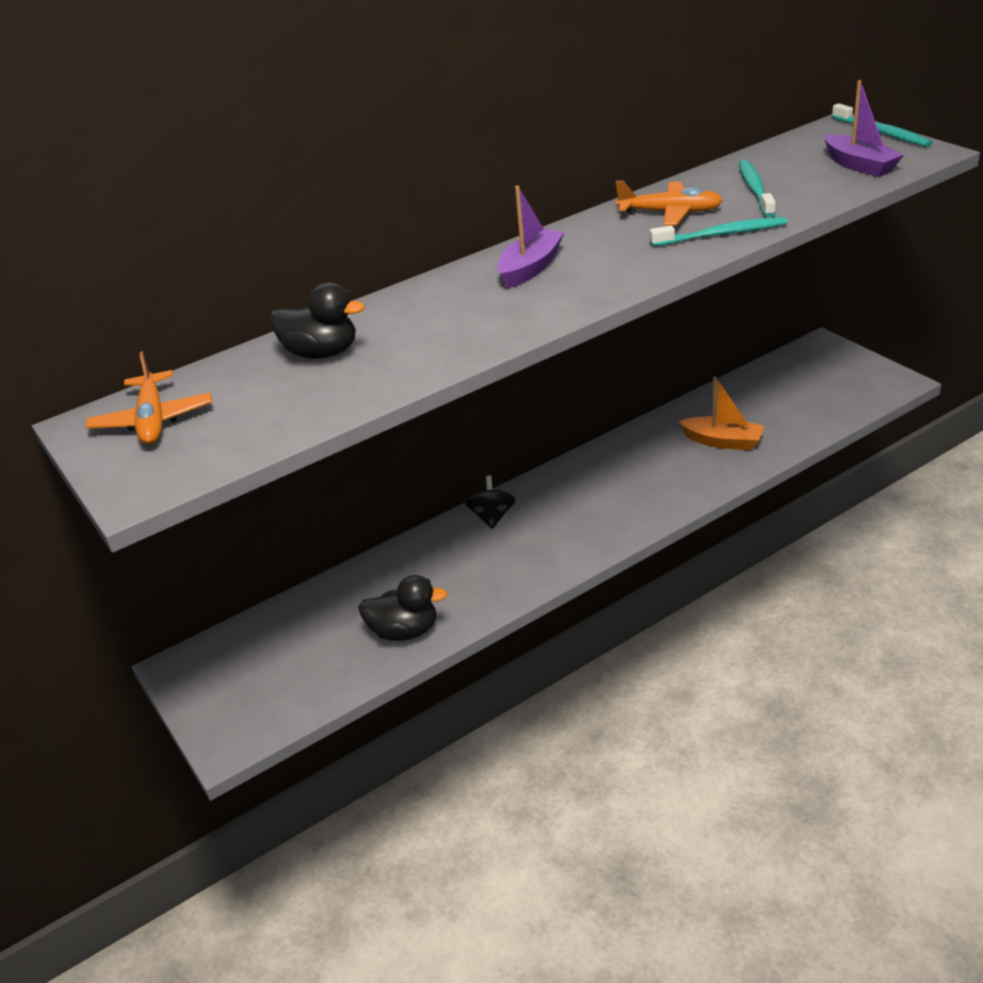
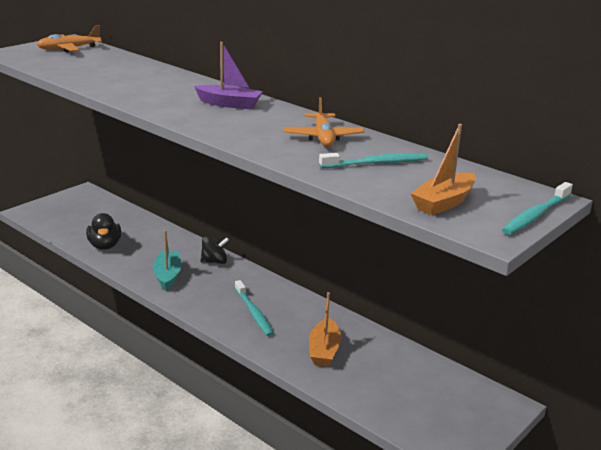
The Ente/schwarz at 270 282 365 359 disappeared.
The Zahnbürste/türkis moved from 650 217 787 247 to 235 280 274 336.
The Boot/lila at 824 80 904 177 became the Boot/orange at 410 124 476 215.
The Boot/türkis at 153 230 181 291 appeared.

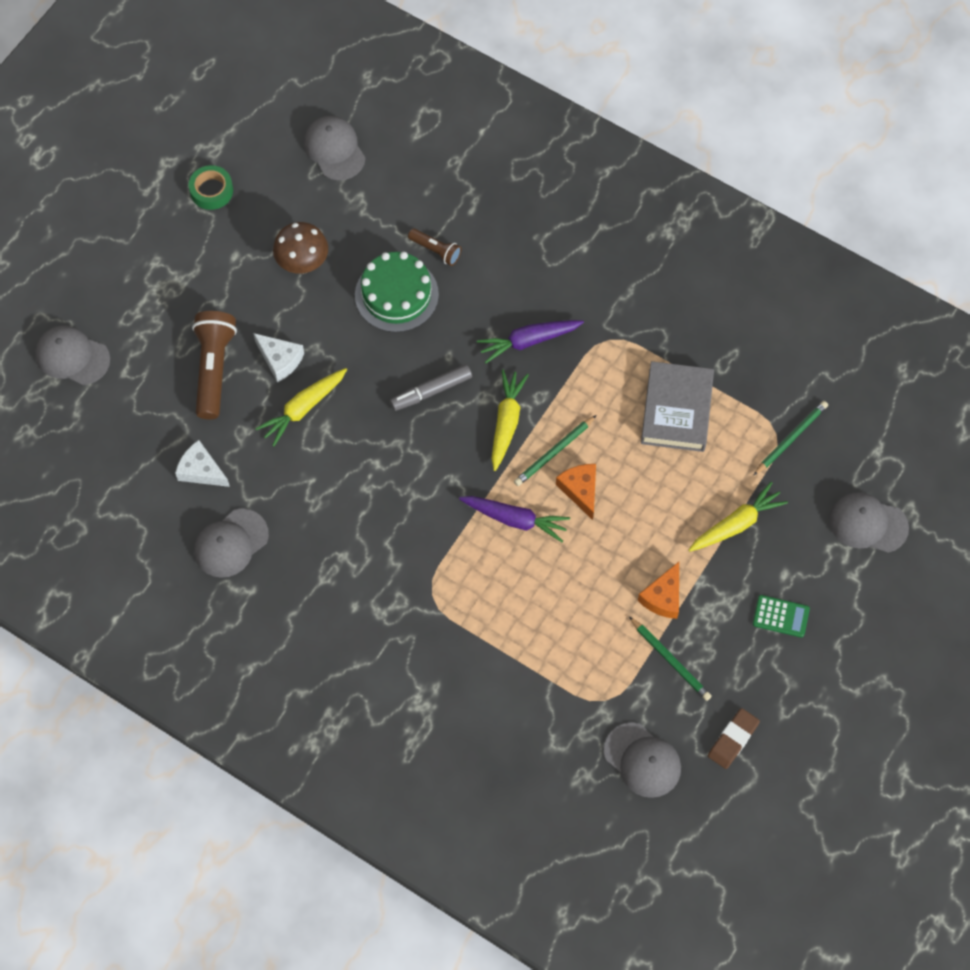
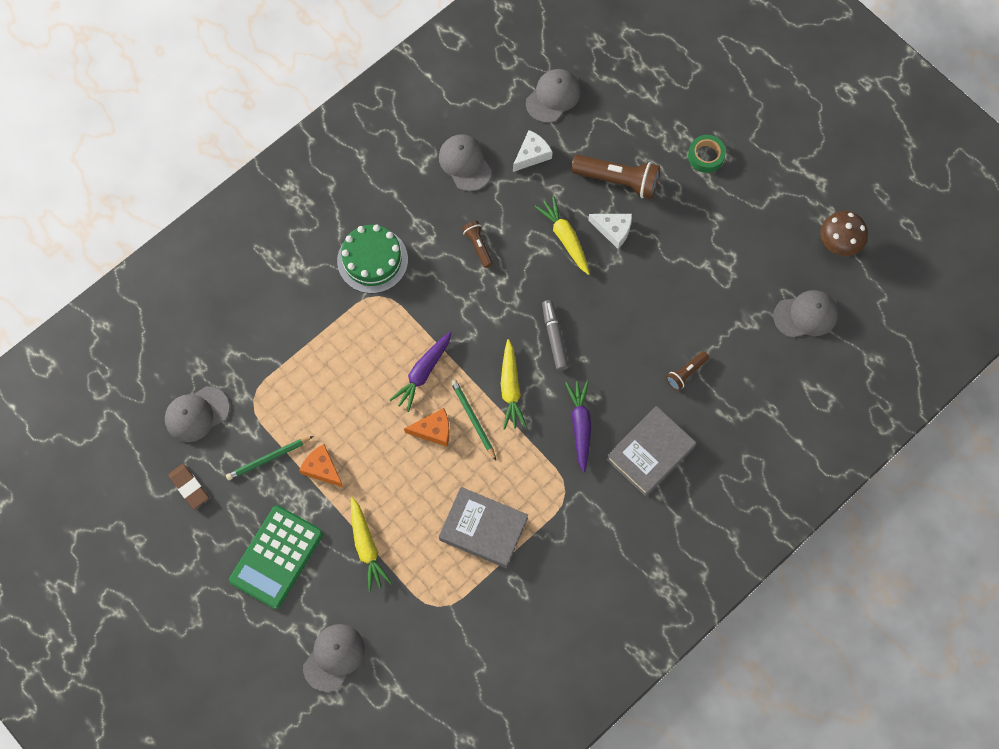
The Kappe/grau moved from 35 325 110 385 to 526 69 581 123.
The Klebeband/grün moved from 189 165 233 210 to 688 135 726 173.
The Käse/weiß at 253 333 304 383 turned 120 degrees counterclockwise.
The Pilz/braun moved from 273 222 328 274 to 821 211 868 256.
The Kuchen/grün moved from 355 252 439 332 to 337 225 408 293.
The Karotte/gelb at 491 370 529 471 turned 60 degrees clockwise.
The Bleistift/grün at 753 401 828 476 disappeared.
The Taschenrechner/grün at 753 595 810 638 changed to 2.05 times the size.
The Taschenlampe/braun at 462 221 493 268 appeared.
The Buch/grau at 606 406 696 496 appeared.

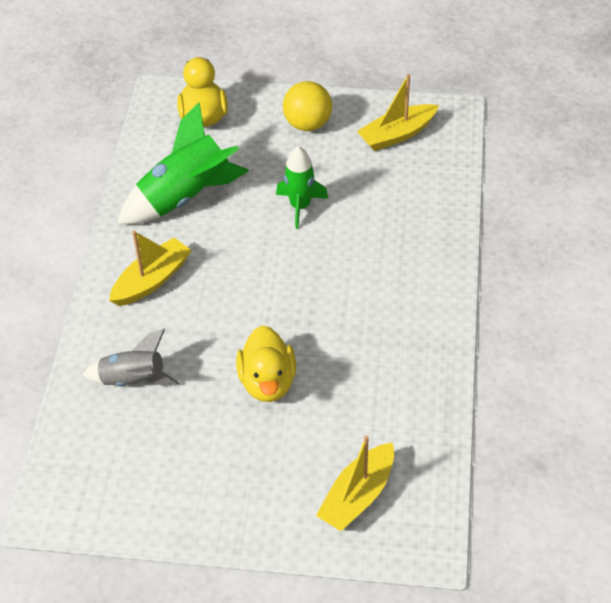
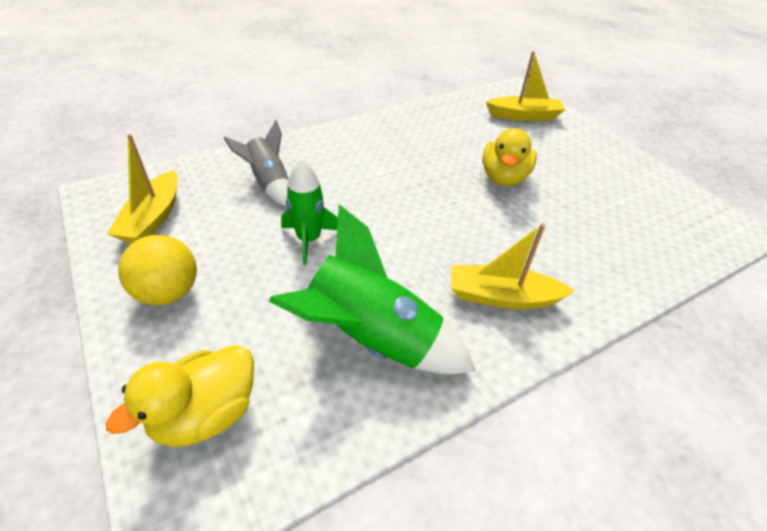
The Rakete/grau moved from 82 329 180 386 to 224 120 289 206.
The Ente/gelb at 236 325 296 402 turned 150 degrees clockwise.
The Boot/gelb at 357 74 439 151 turned 75 degrees clockwise.

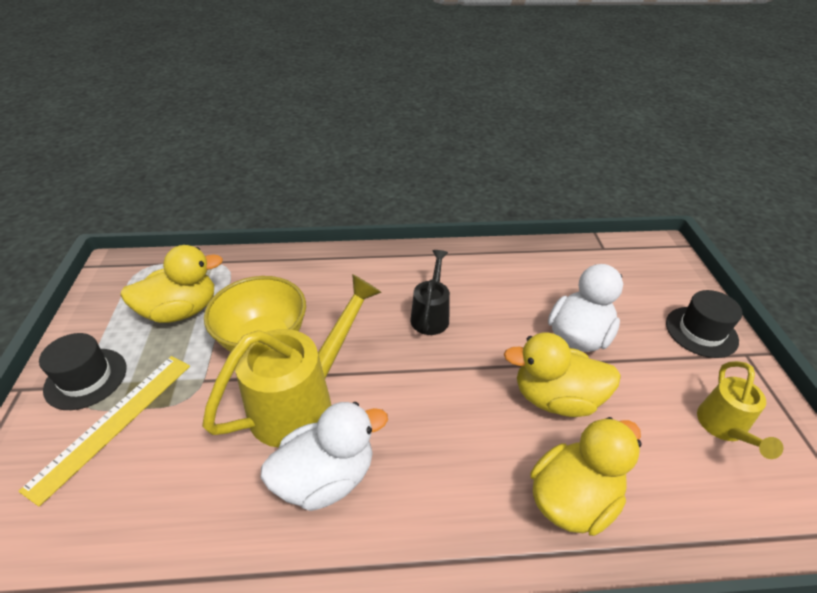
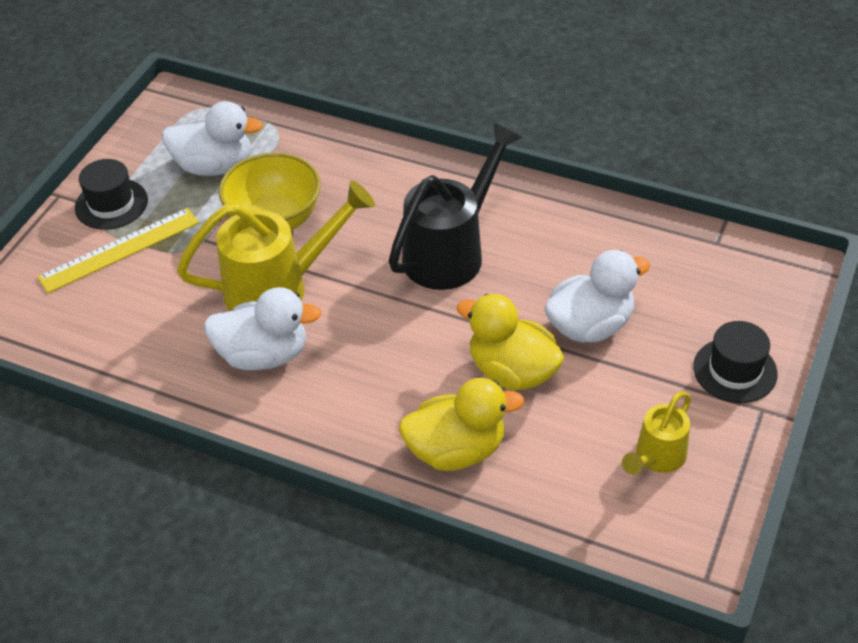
The Ente/gelb at 120 245 223 323 became the Ente/weiß at 162 101 263 176.
The Gießkanne/schwarz at 410 250 450 335 changed to 1.80 times the size.

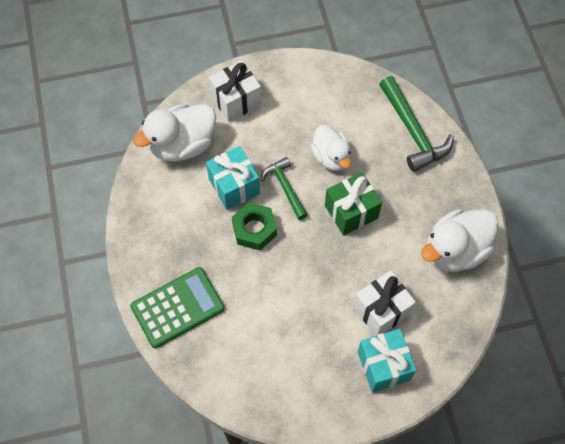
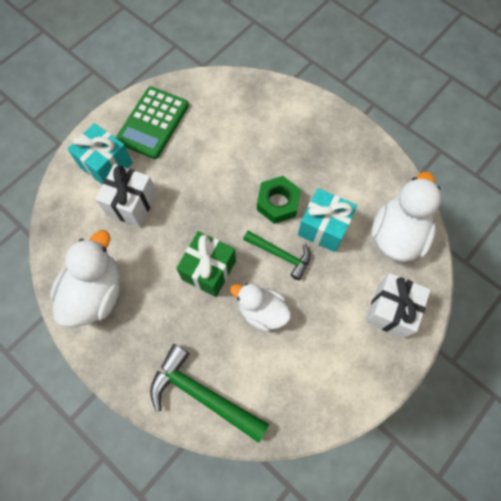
The Taschenrechner/grün moved from 130 267 225 348 to 116 87 189 159.

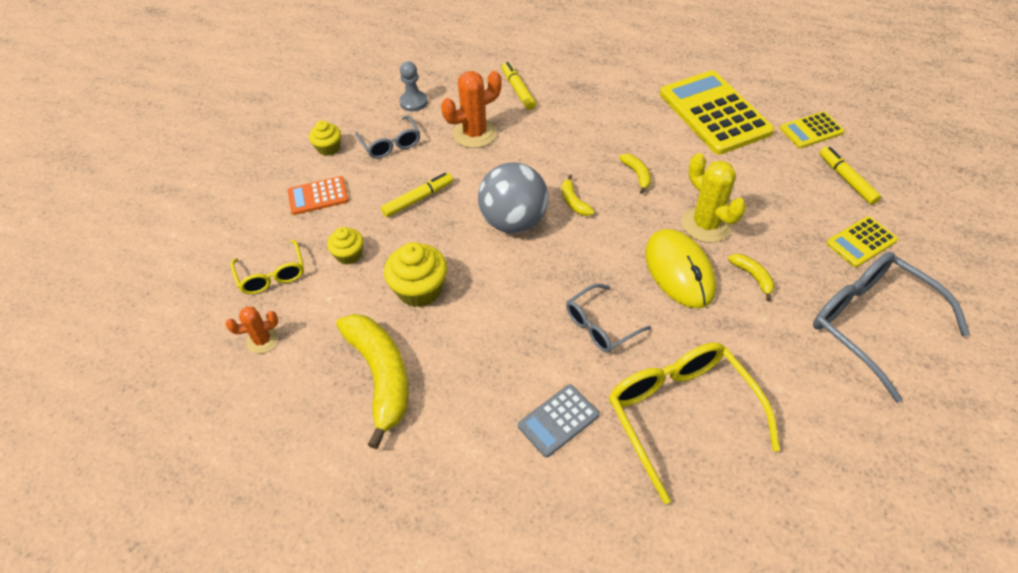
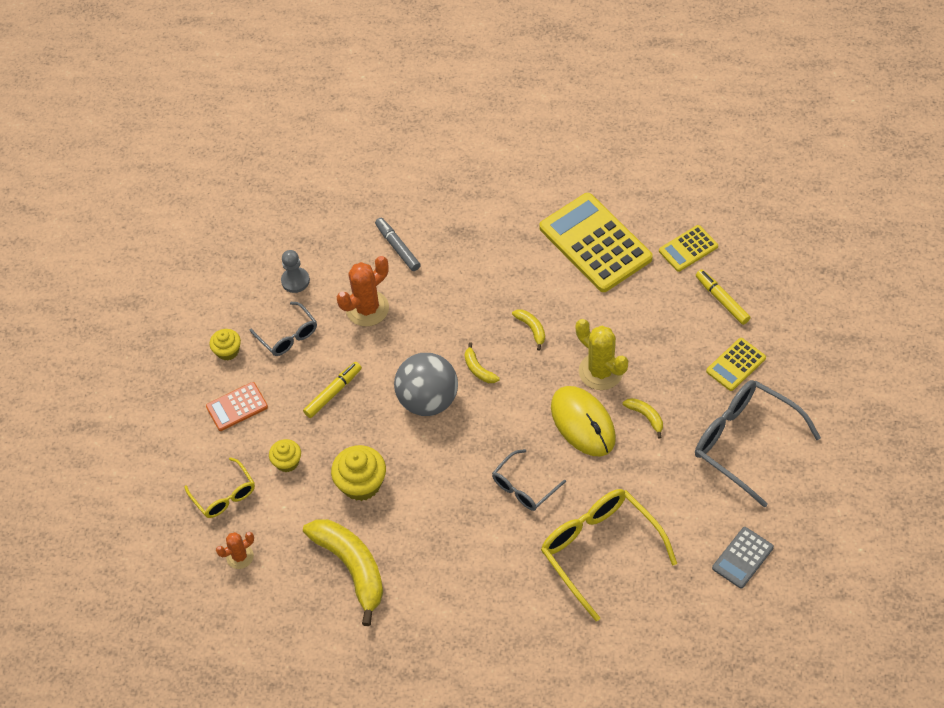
The Filzstift/gelb at 502 62 536 110 became the Filzstift/grau at 375 218 420 271.
The Taschenrechner/grau moved from 518 384 599 457 to 712 527 774 589.

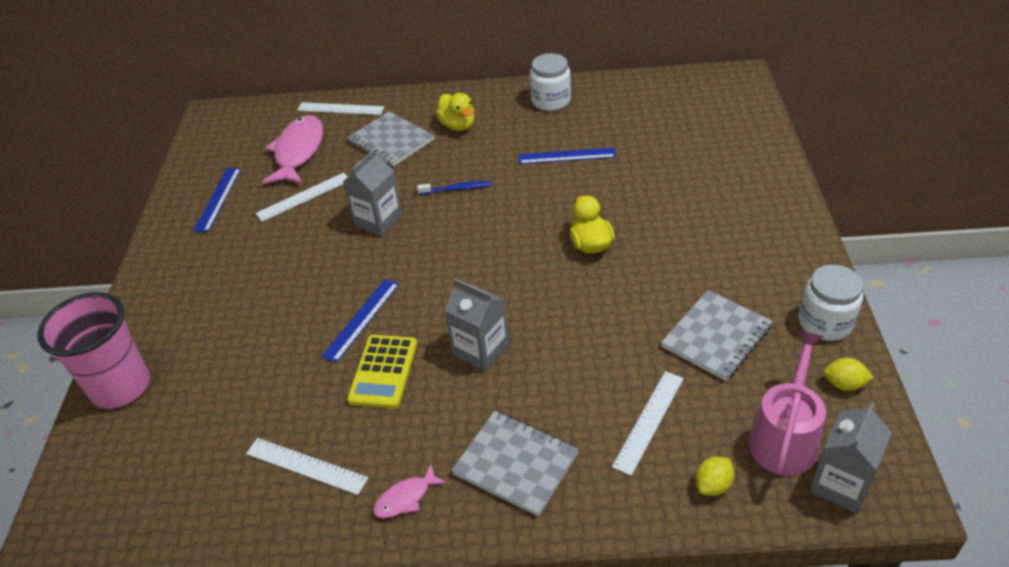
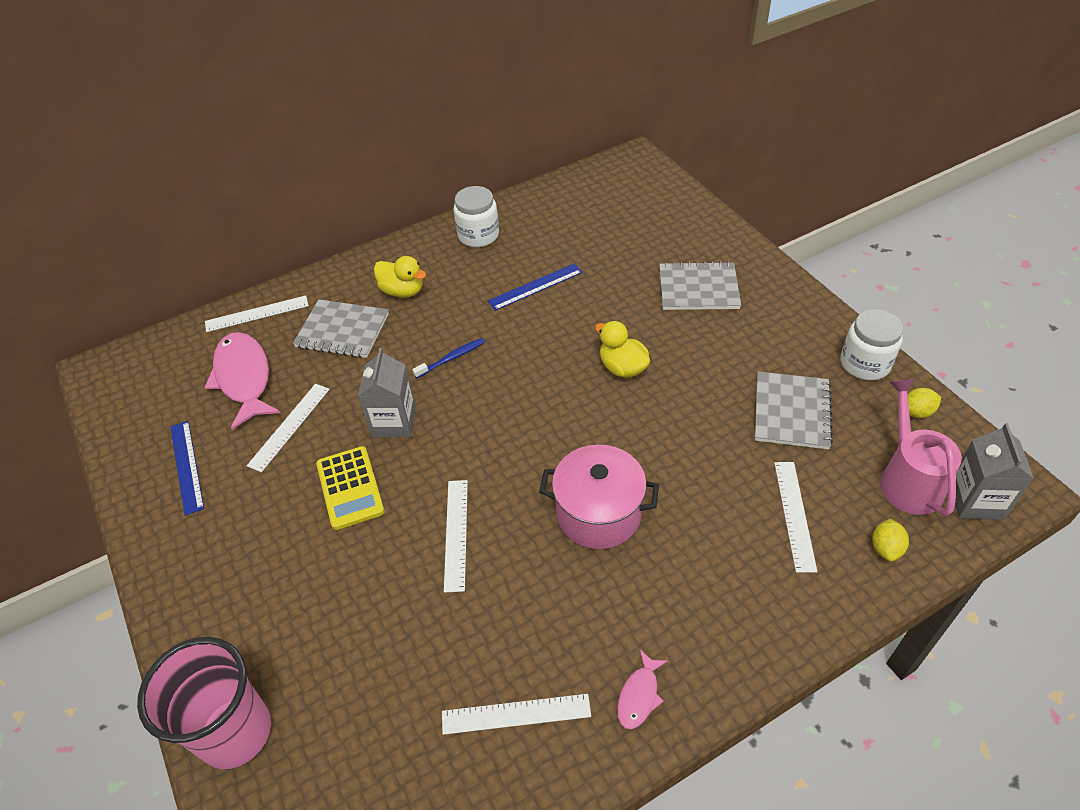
The Lineal/blau at 321 279 399 363 became the Lineal/weiß at 444 480 468 593.
The Taschenrechner/gelb moved from 347 335 417 409 to 316 446 384 530.
The Getränkekarton/grau at 444 278 509 372 was replaced by the Kochtopf/rosa at 539 445 659 549.
The Notizbuch/grau moved from 451 411 579 516 to 659 261 741 310.

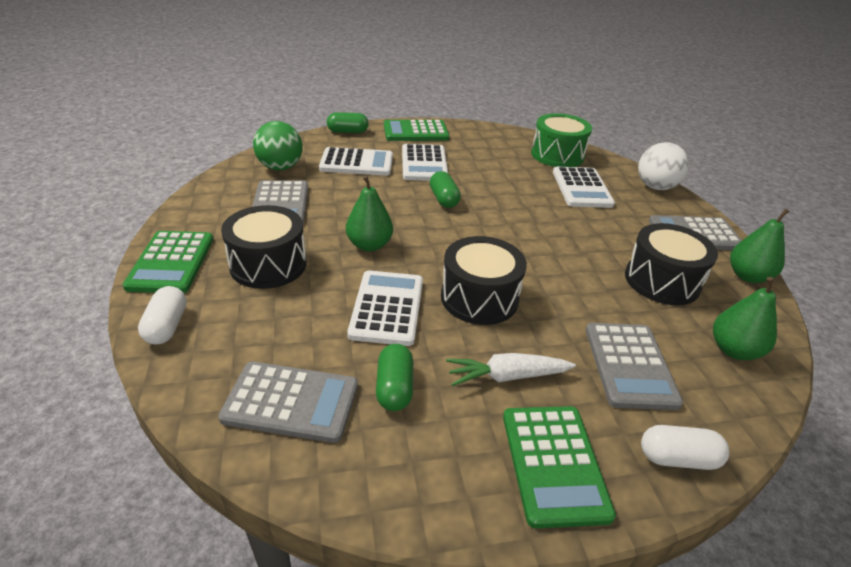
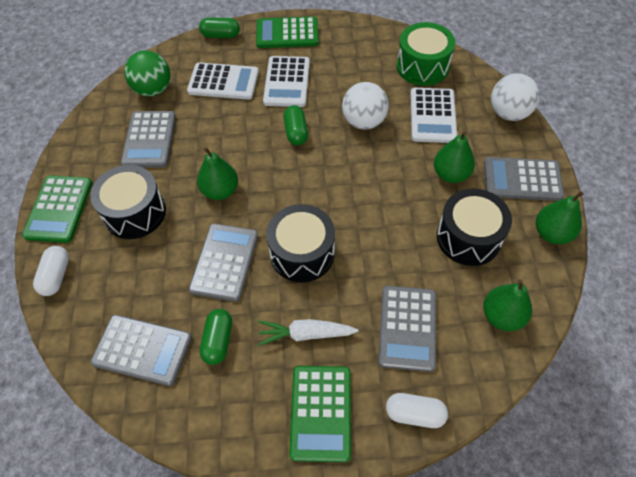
The Taschenrechner/weiß at 347 270 423 346 became the Taschenrechner/grau at 189 224 258 302.
The Ball/weiß at 342 82 389 130 appeared.
The Birne/grün at 434 131 475 183 appeared.

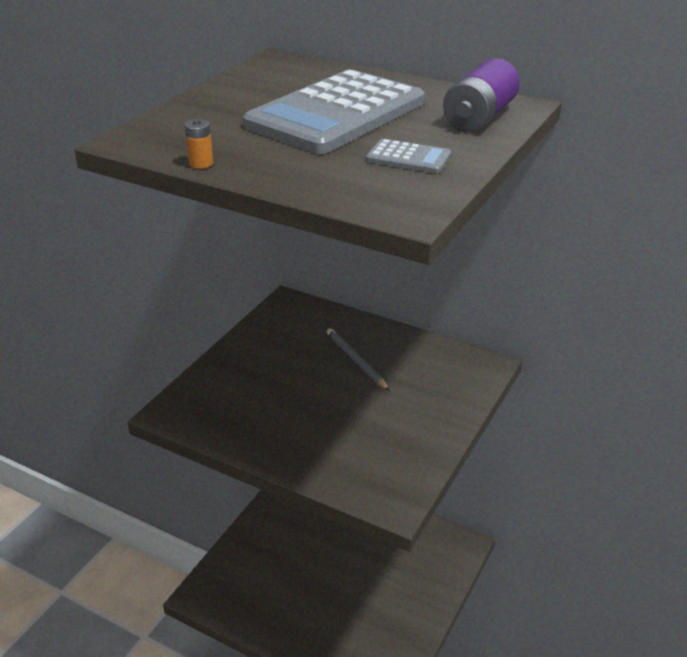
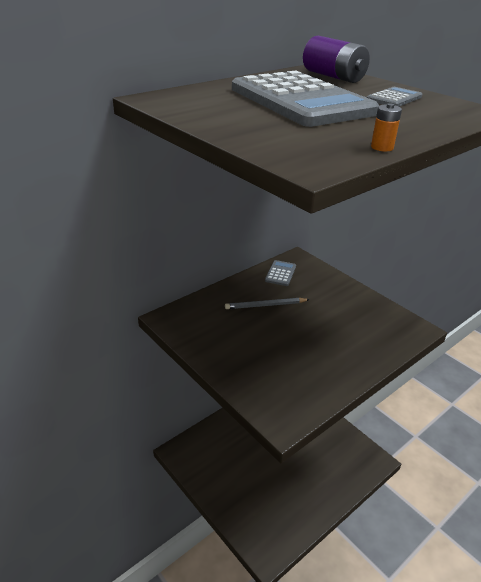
The Taschenrechner/grau at 265 260 296 286 appeared.

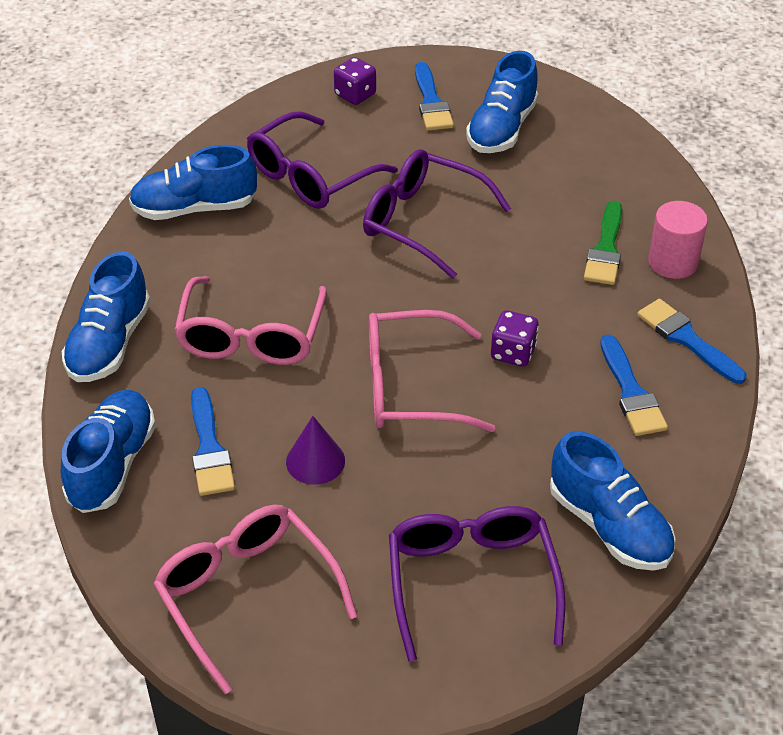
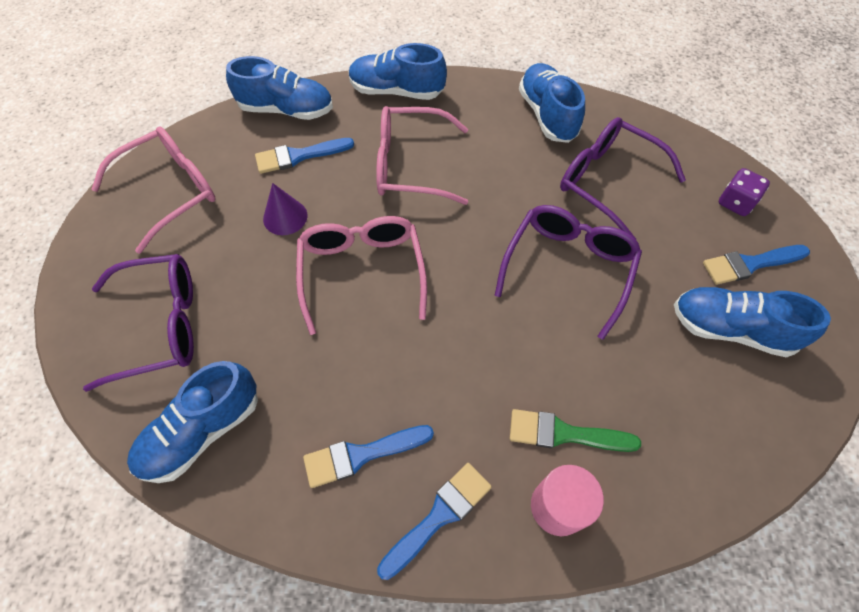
The Spielwürfel/lila at 491 310 539 367 disappeared.

